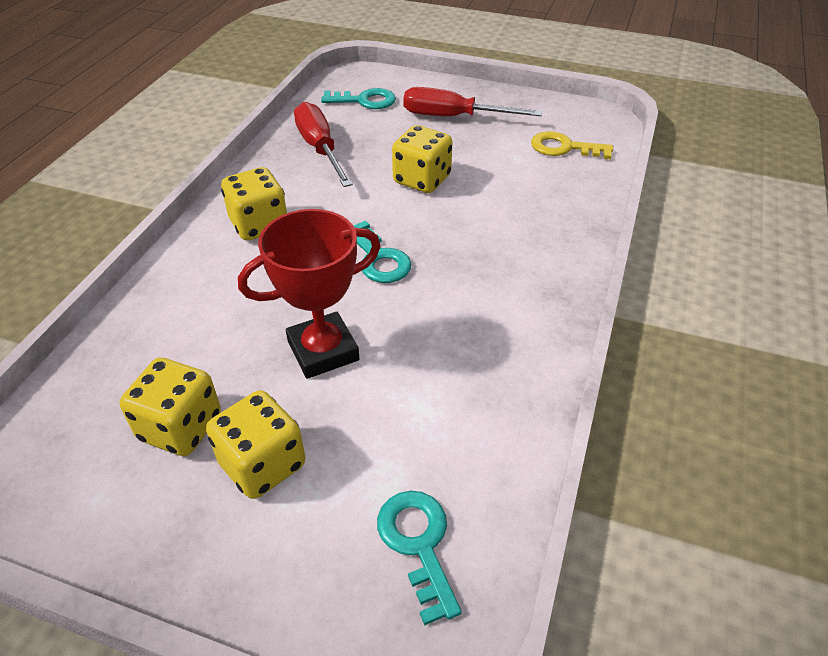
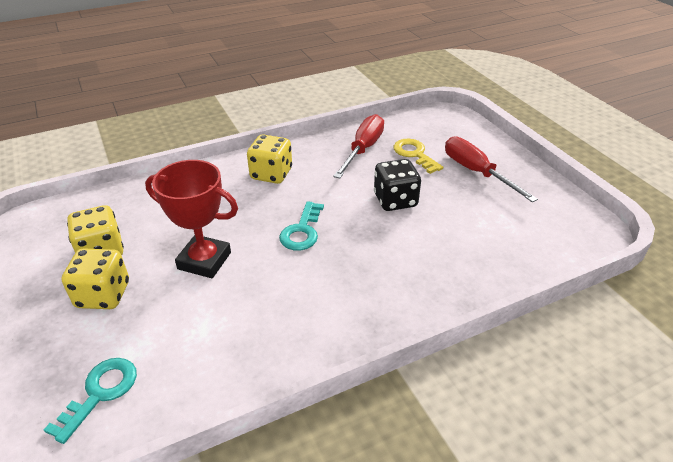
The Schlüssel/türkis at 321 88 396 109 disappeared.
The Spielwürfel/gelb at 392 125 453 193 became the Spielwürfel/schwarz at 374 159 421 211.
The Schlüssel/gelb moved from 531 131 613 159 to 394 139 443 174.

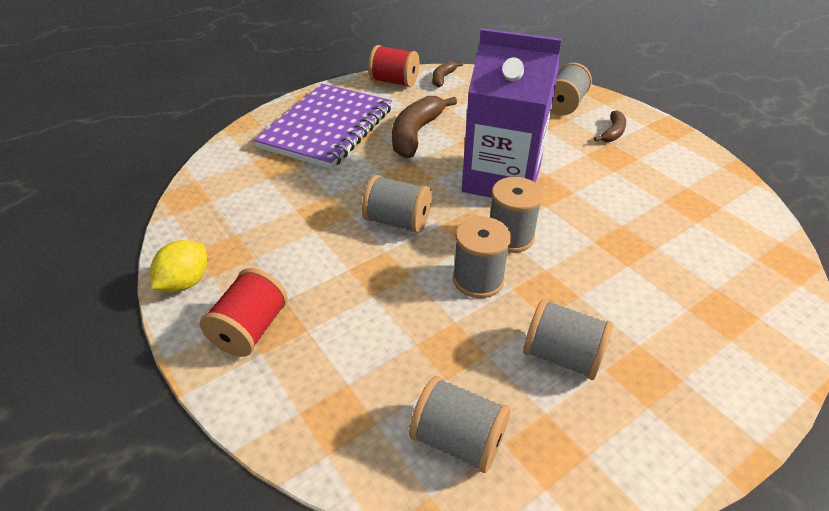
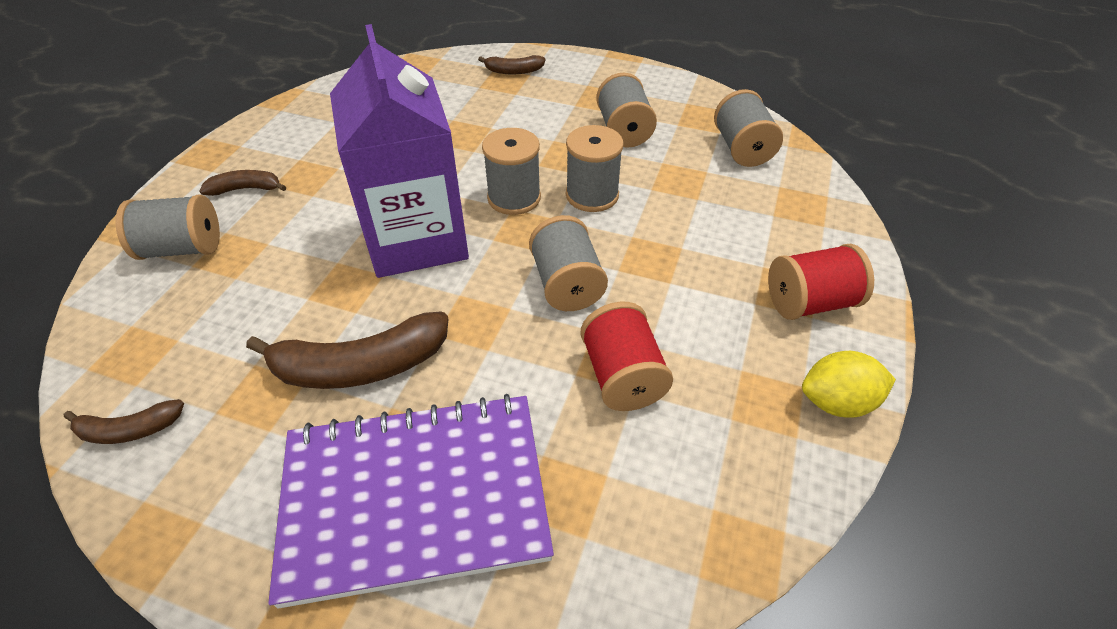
The Garnrolle/rot moved from 368 45 419 87 to 581 302 673 411.
The Banane/braun at 478 55 545 74 appeared.

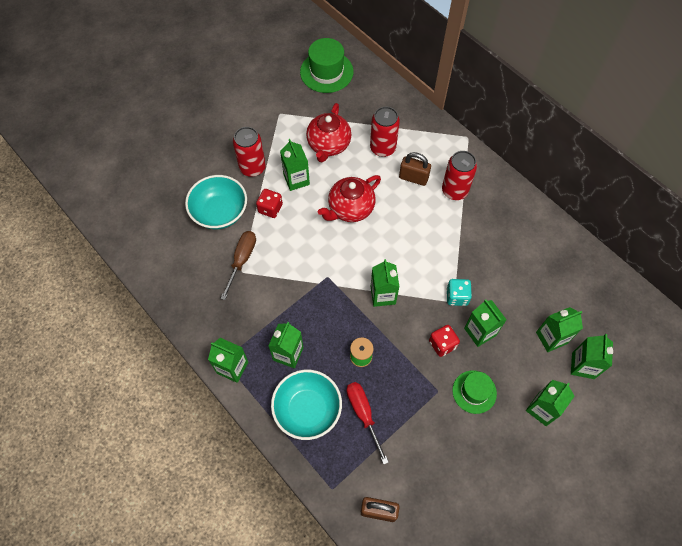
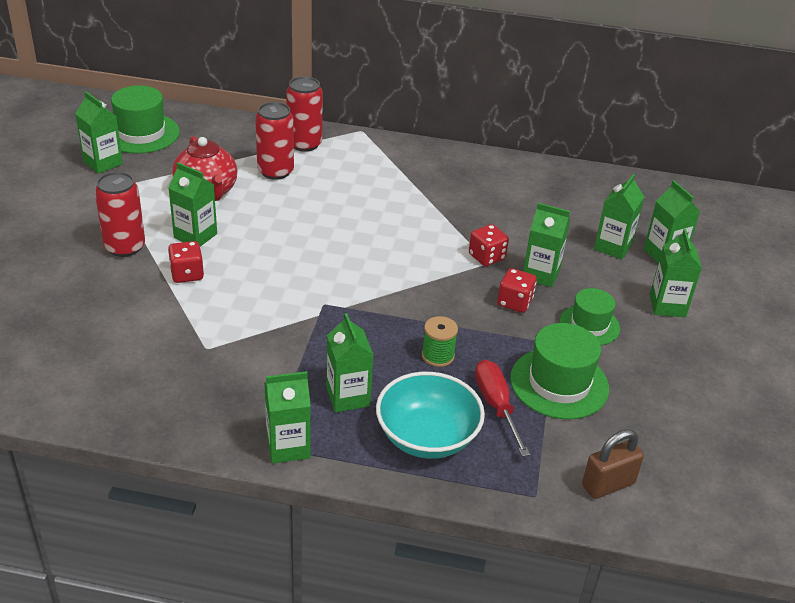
The Schüssel/türkis at 185 175 247 229 disappeared.
The Schraubenzieher/braun at 220 231 256 300 disappeared.
The Teekanne/rot at 318 175 381 222 disappeared.
The Schraubenzieher/rot at 347 382 388 464 turned 45 degrees clockwise.
The Getränkekarton/grün moved from 371 259 400 307 to 75 91 123 174.
The Vorhängeschloss/braun at 399 152 431 186 disappeared.
The Dose/rot moved from 442 151 477 200 to 286 76 323 152.
The Spielwürfel/türkis at 447 279 472 306 became the Spielwürfel/rot at 469 224 509 266.
The Hut/grün at 510 323 609 419 appeared.

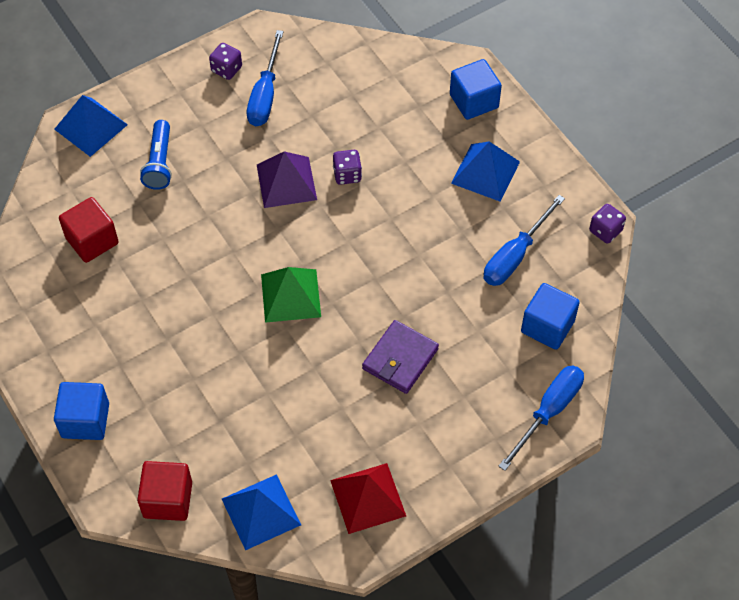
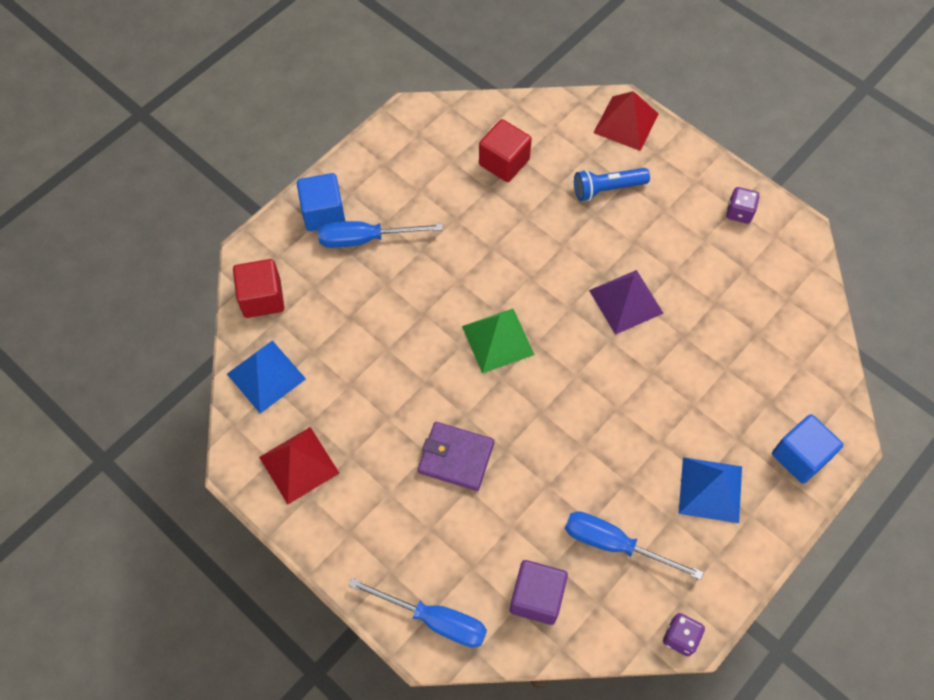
The Pyramide/blau at 54 95 128 157 became the Pyramide/rot at 593 91 659 151.
The Schraubenzieher/blau moved from 247 30 284 126 to 318 221 443 248.
The Spielwürfel/lila at 333 150 362 185 disappeared.
The Kubus/blau at 521 283 580 349 became the Kubus/lila at 510 560 568 625.

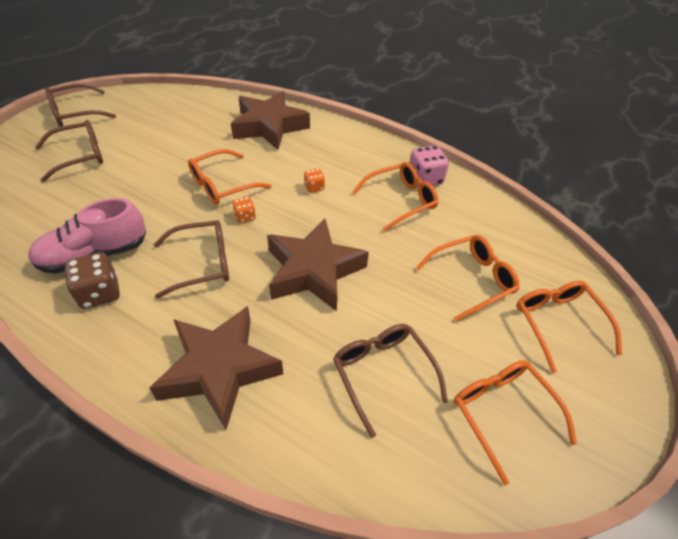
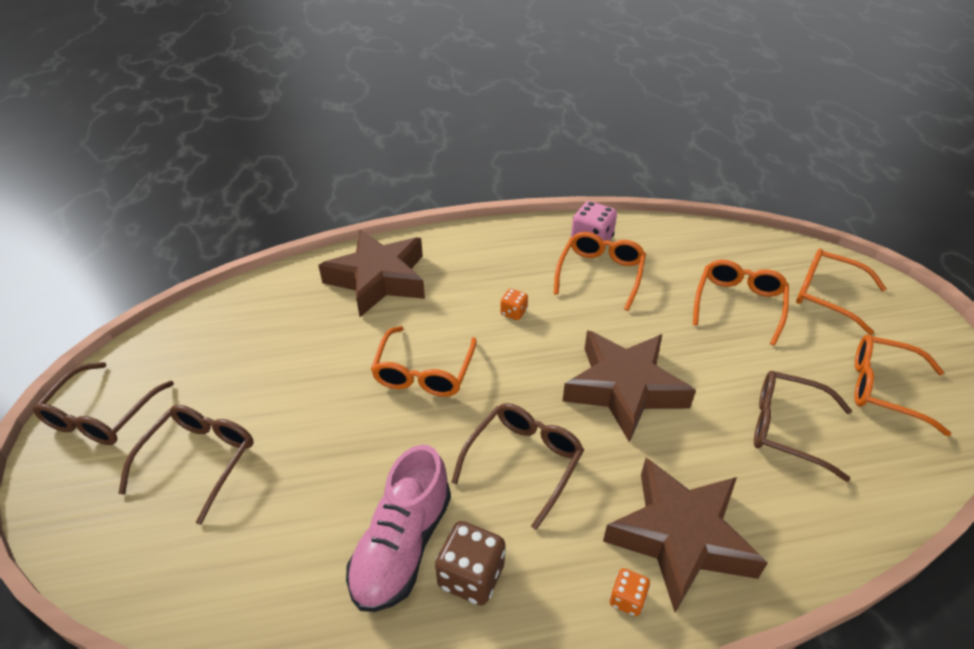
The Spielwürfel/orange moved from 232 197 256 223 to 610 568 650 616.

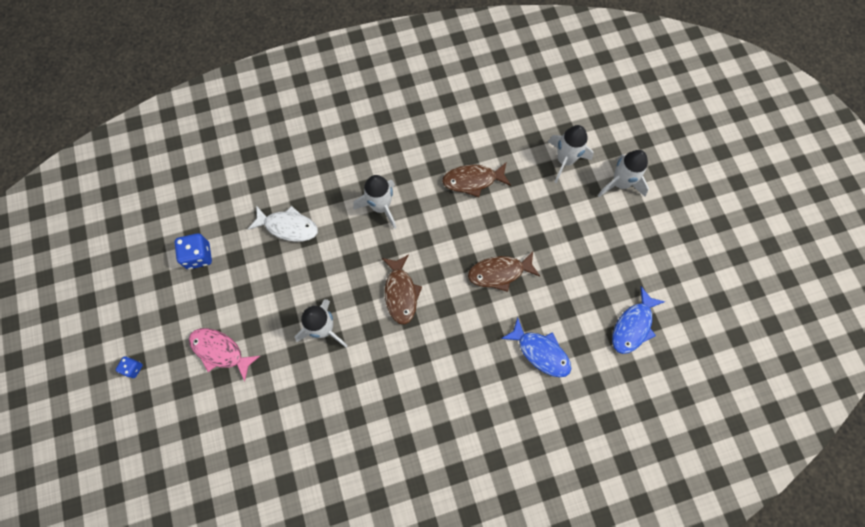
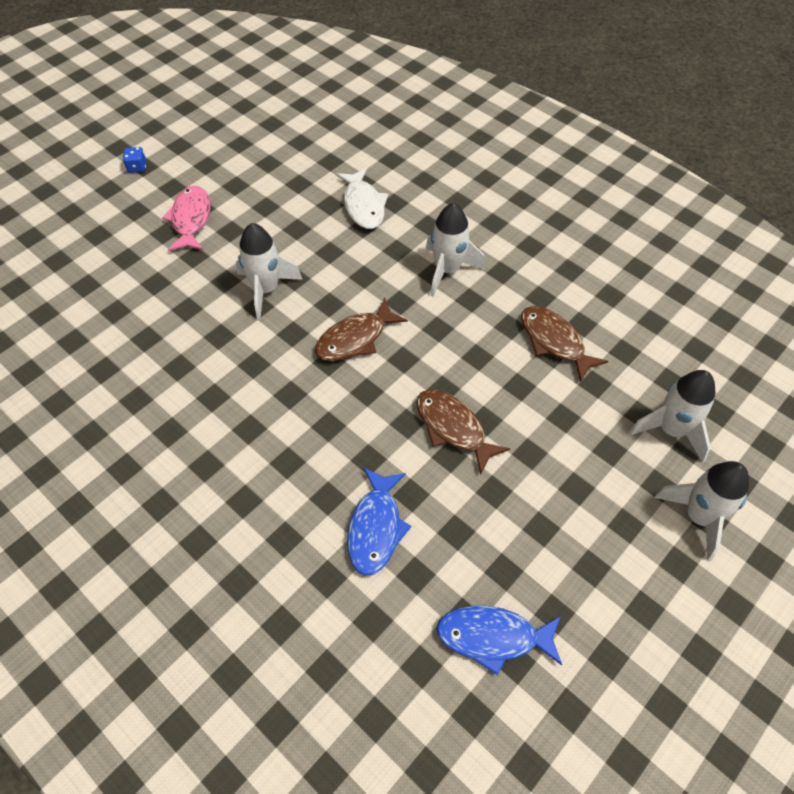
The Spielwürfel/blau at 174 233 212 269 disappeared.

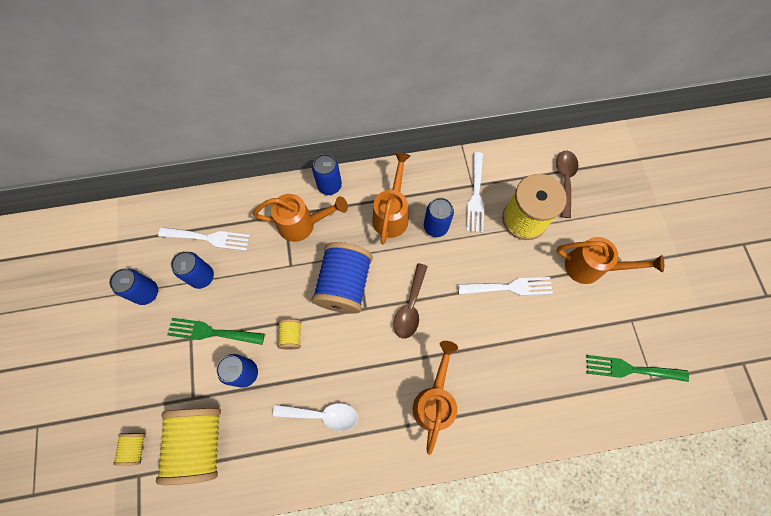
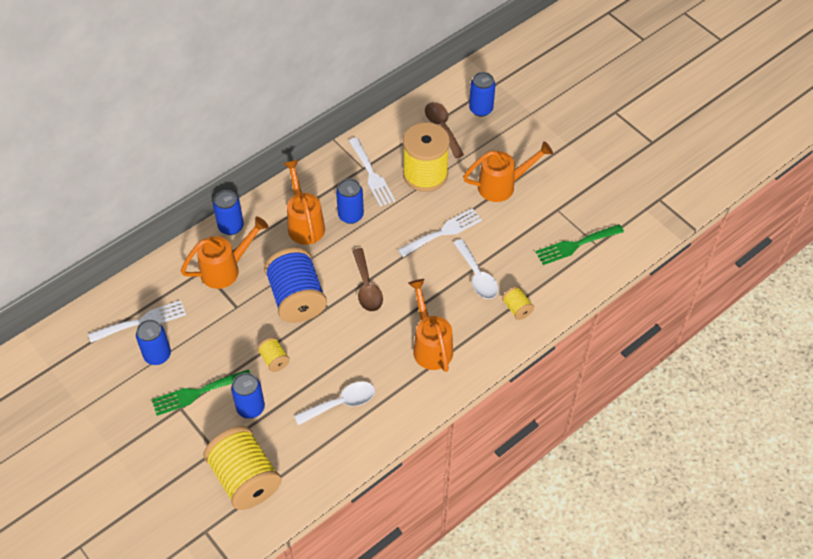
The Dose/blau moved from 109 269 158 305 to 469 72 495 117.
The Garnrolle/gelb moved from 113 433 145 466 to 502 286 534 320.
The Löffel/weiß at 454 239 498 299 appeared.

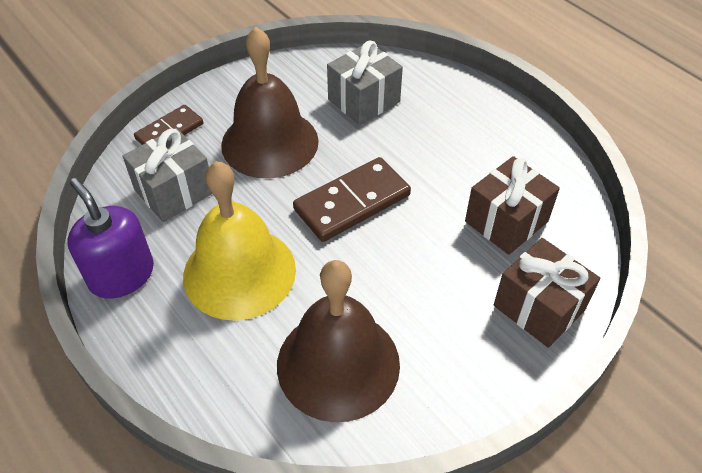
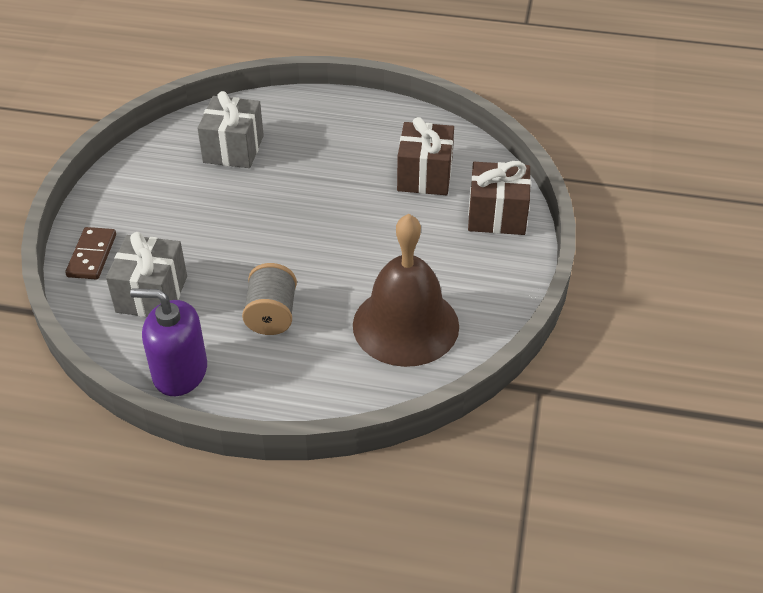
The Glocke/gelb at 183 161 296 321 was replaced by the Garnrolle/grau at 242 263 297 335.
The Glocke/braun at 221 27 319 179 disappeared.
The Dominostein/braun at 293 157 411 242 disappeared.

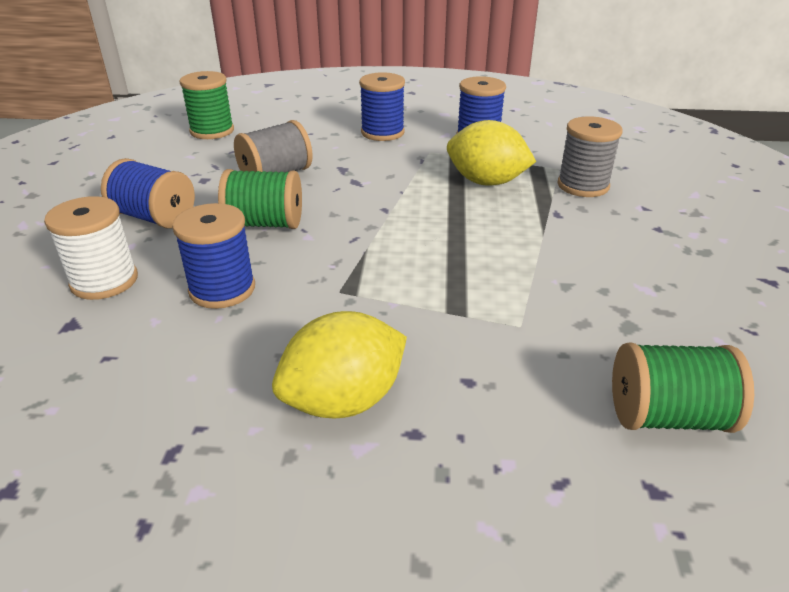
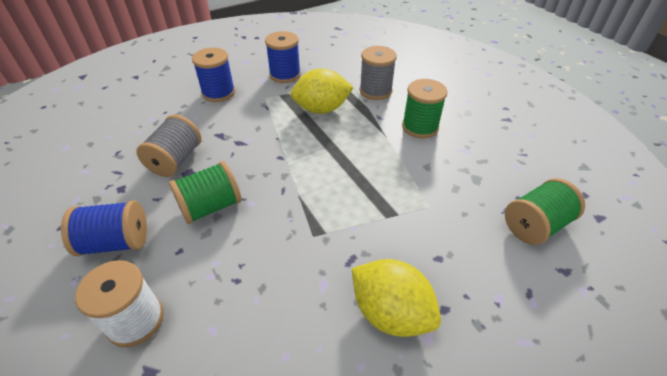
The Garnrolle/blau at 172 203 255 309 disappeared.
The Garnrolle/grün moved from 179 71 234 139 to 402 79 447 138.
The Zitrone/gelb at 272 311 407 418 turned 75 degrees counterclockwise.

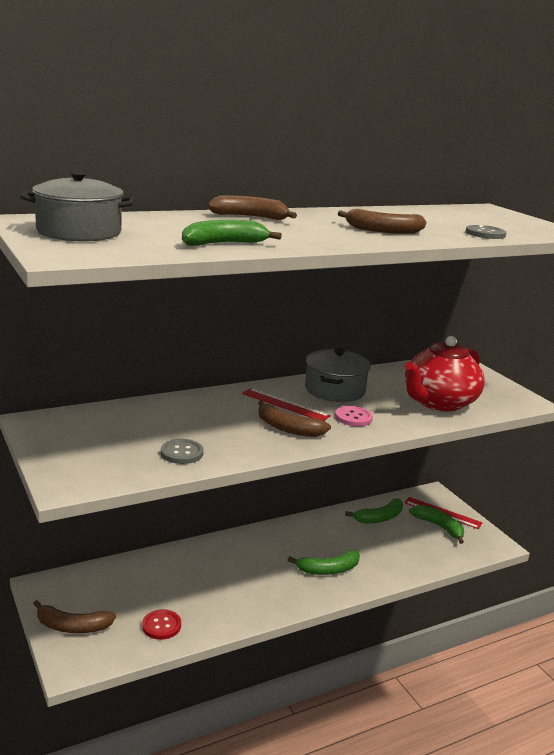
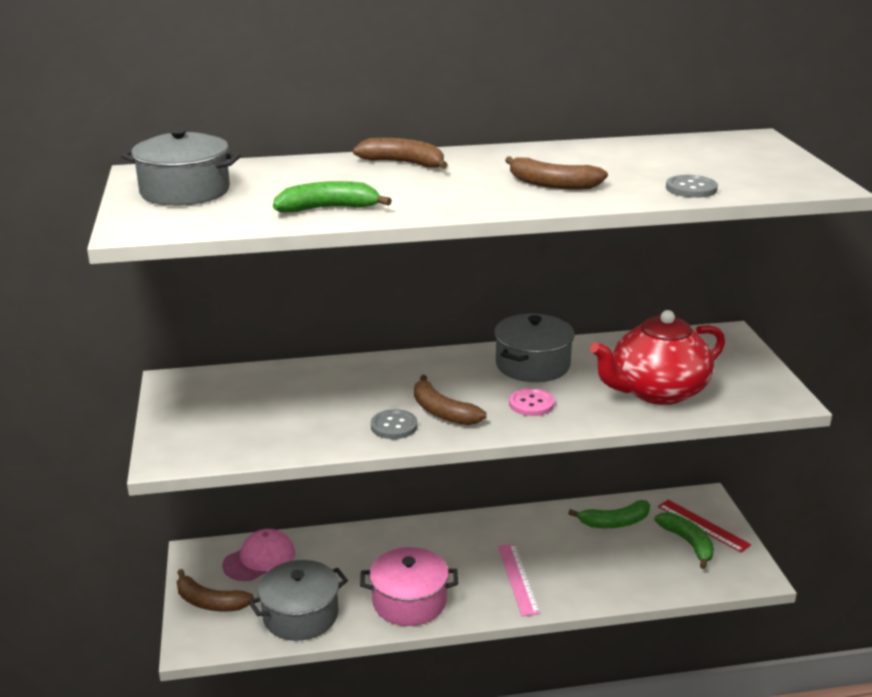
The Knopf/rot at 142 609 181 640 was replaced by the Kochtopf/grau at 248 560 348 641.
The Knopf/grau moved from 161 439 204 464 to 371 409 418 439.
The Lineal/rot at 242 388 331 421 disappeared.
The Banane/grün at 288 550 360 575 was replaced by the Lineal/rosa at 498 544 540 616.
The Kappe/rosa at 222 529 295 581 appeared.
The Kochtopf/rosa at 360 547 458 626 appeared.

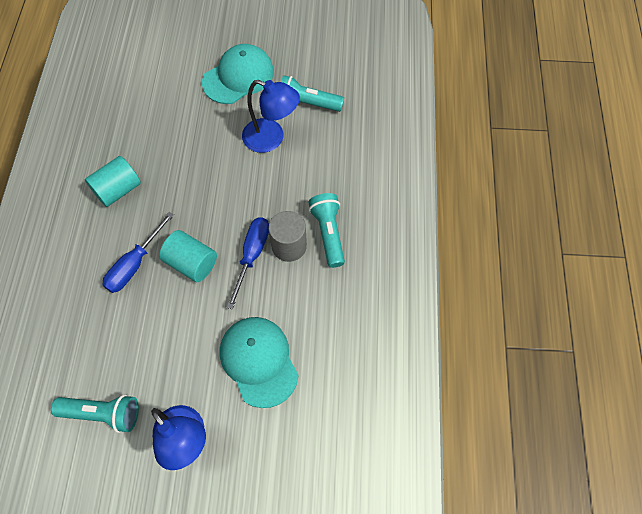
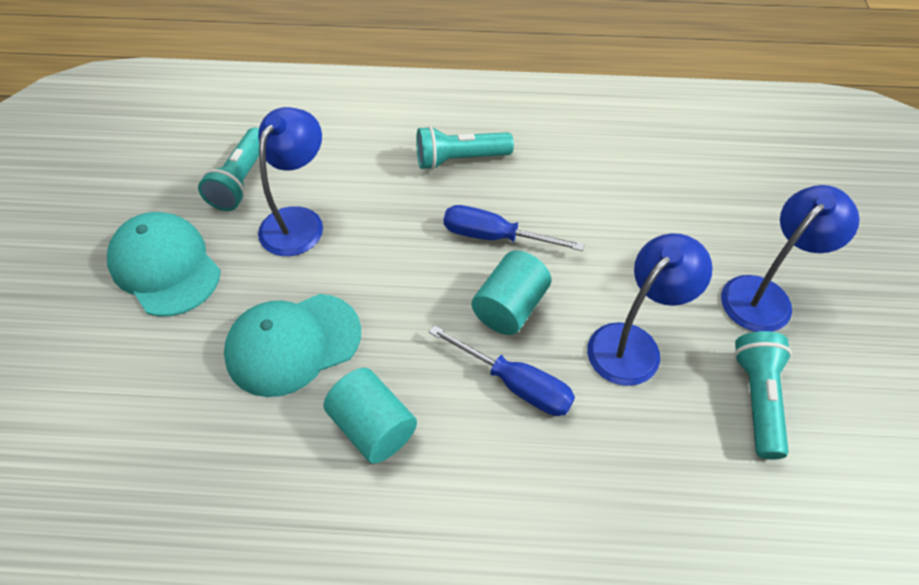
The Kappe/türkis moved from 220 317 299 408 to 224 294 361 397.
The Vollzylinder/grau at 268 211 307 262 disappeared.
The Lampe/blau at 587 233 713 386 appeared.

